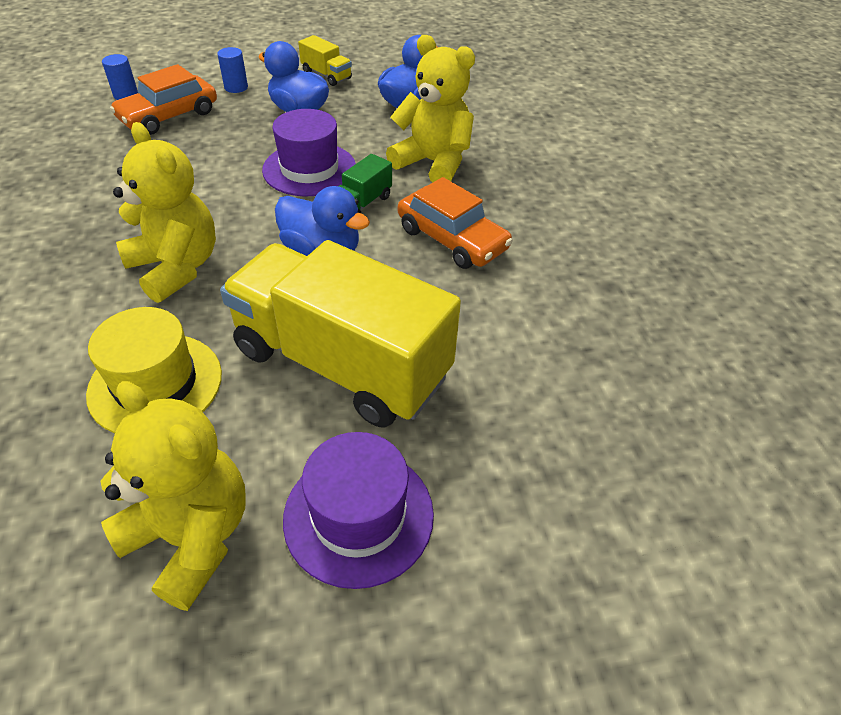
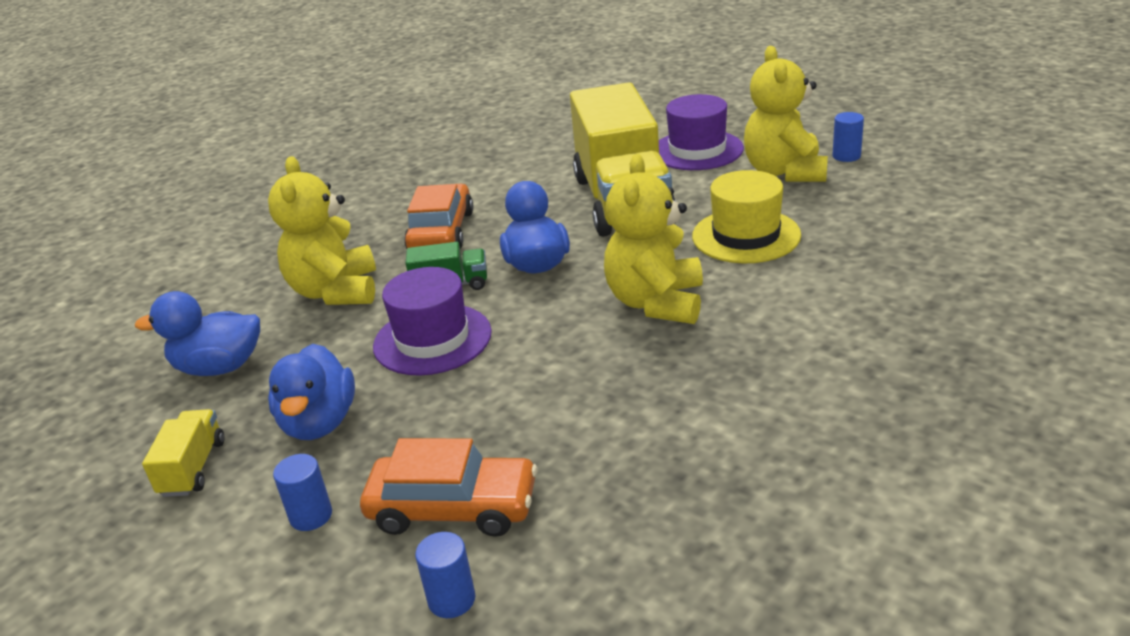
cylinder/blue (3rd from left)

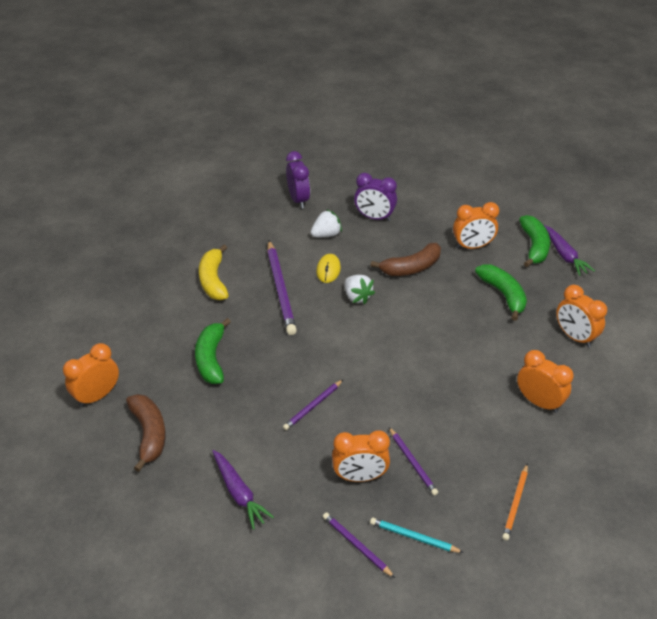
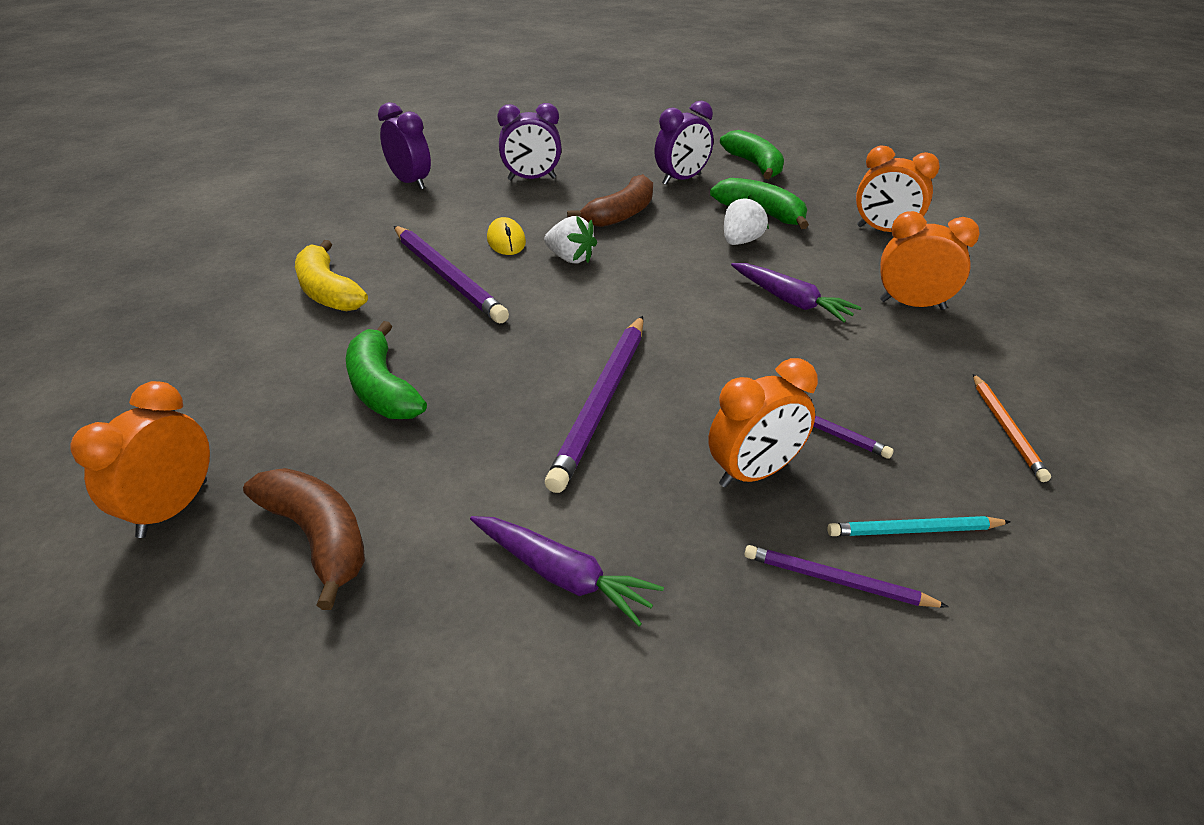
pencil/purple (2nd from left)
strawberry/white (2nd from left)
clock/purple (3rd from left)
carrot/purple (2nd from left)

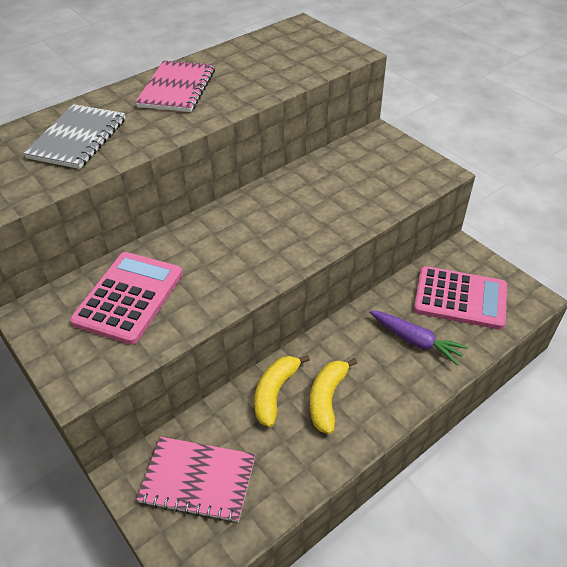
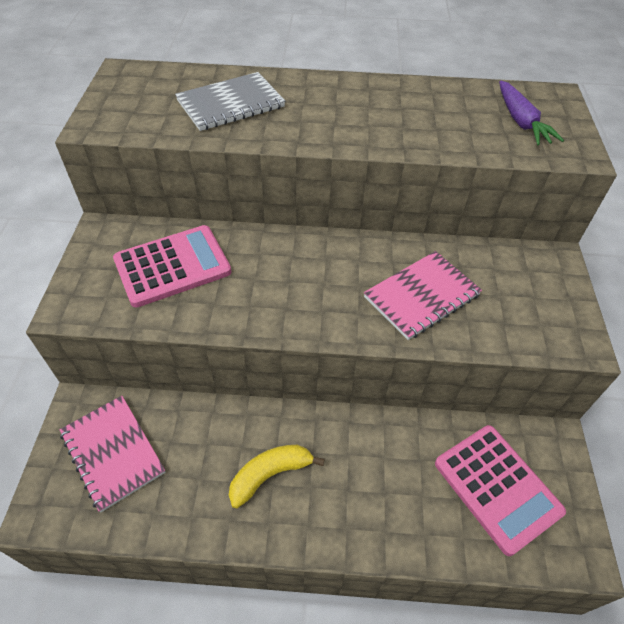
notebook/pink (2nd from left)
banana/yellow (1st from left in the first image)
carrot/purple

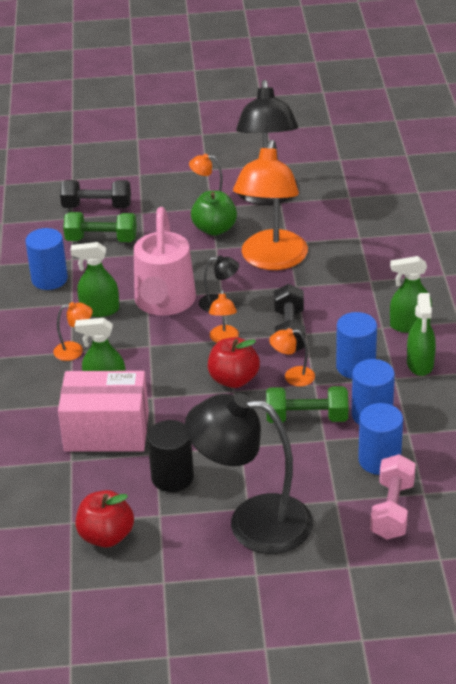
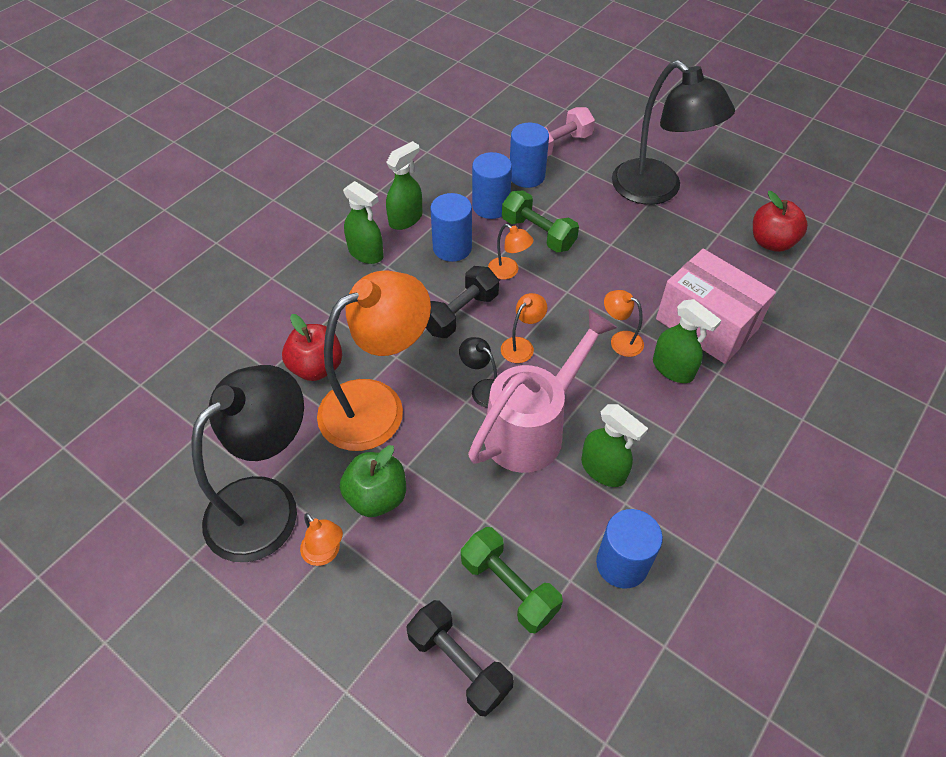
lamp/orange (5th from left)
cylinder/black
apple/red (1st from left)

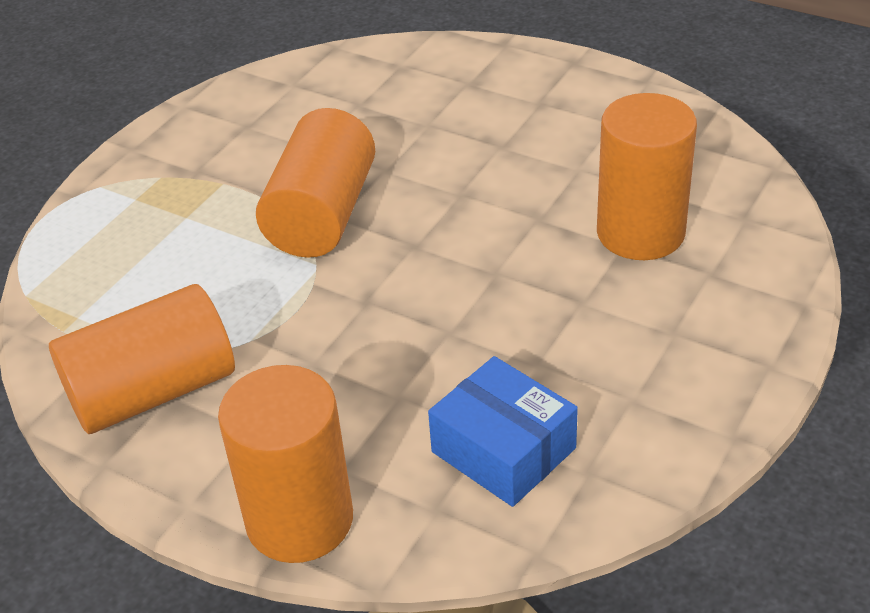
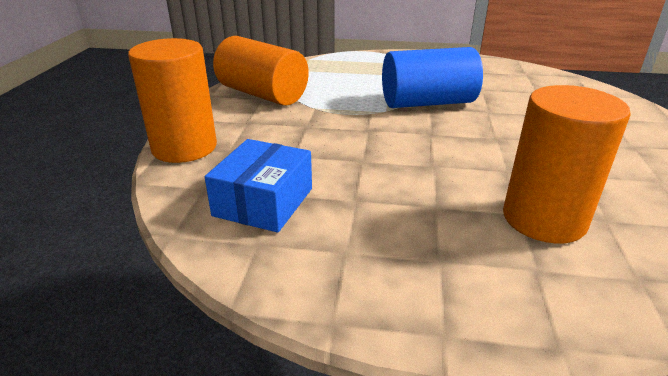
cylinder/blue

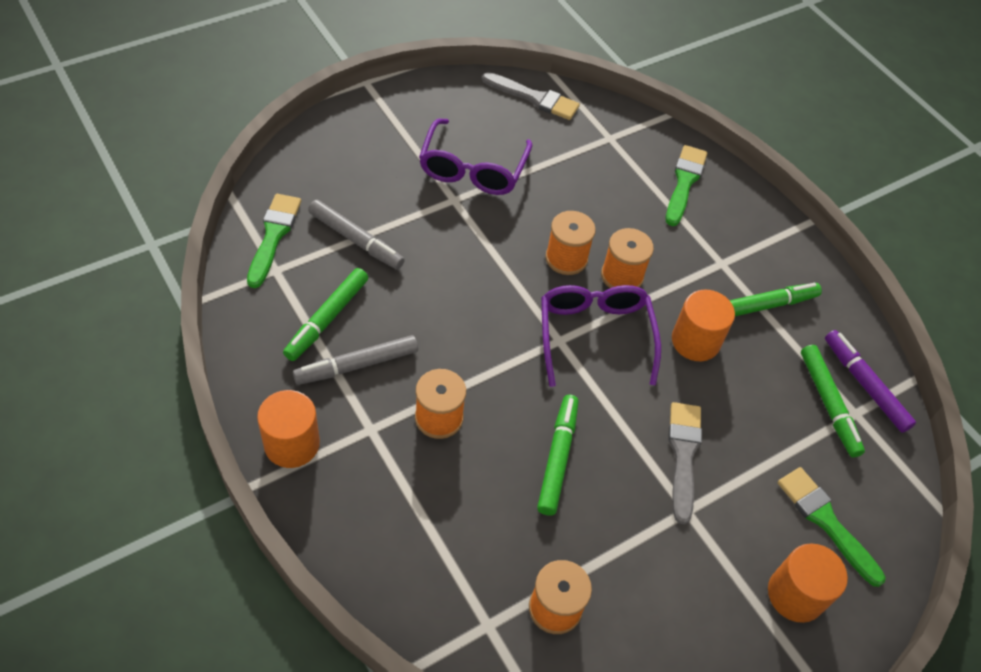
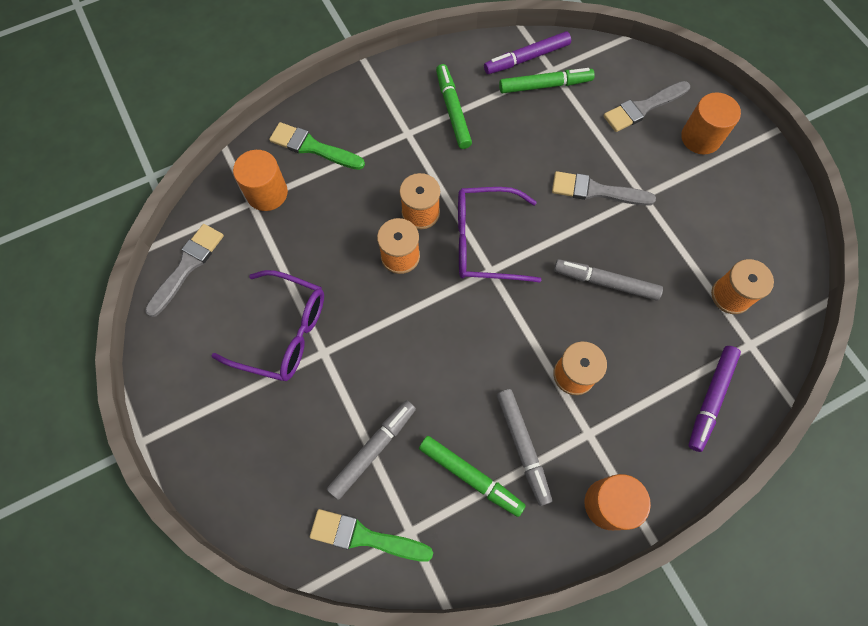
marker/grey (3rd from left)
cylinder/orange (1st from left)
brush/grey (3rd from left)
marker/purple (2nd from left)

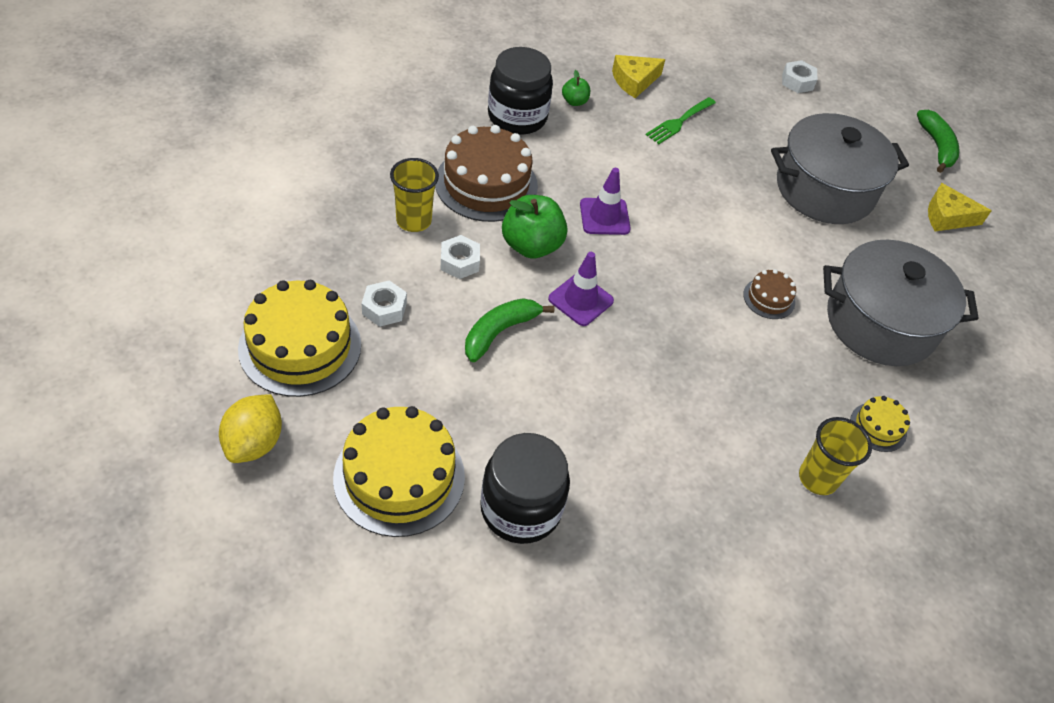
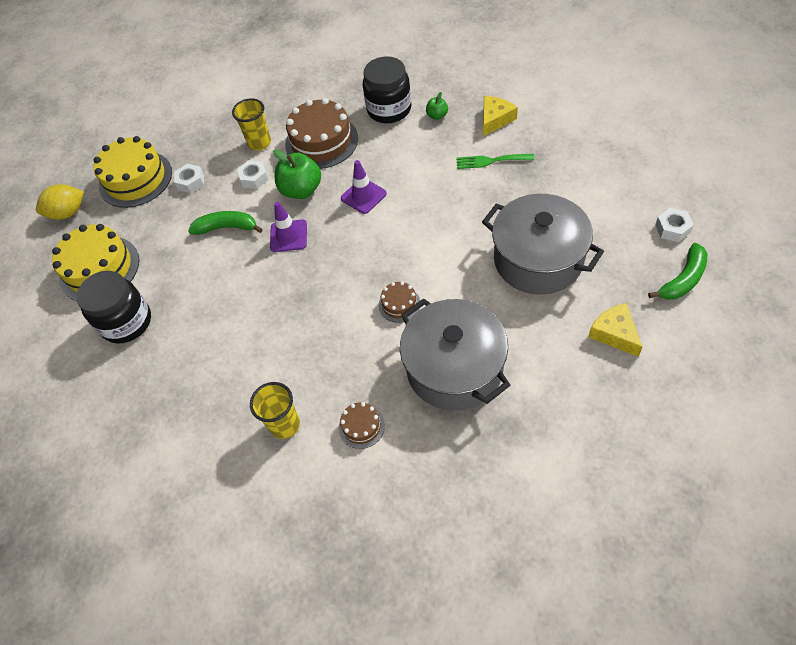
cheese/yellow (1st from left)
nut/white (3rd from left)
cake/brown (2nd from left)

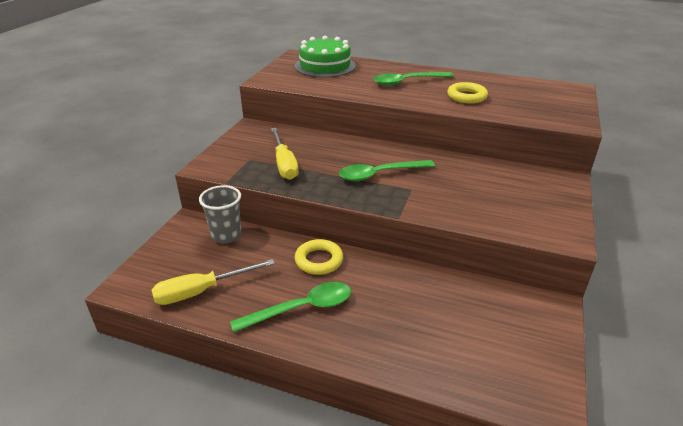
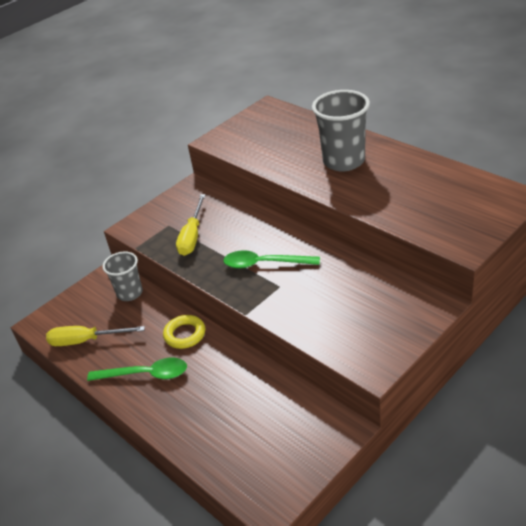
cake/green
cup/grey (2nd from left)
ring/yellow (2nd from left in the first image)

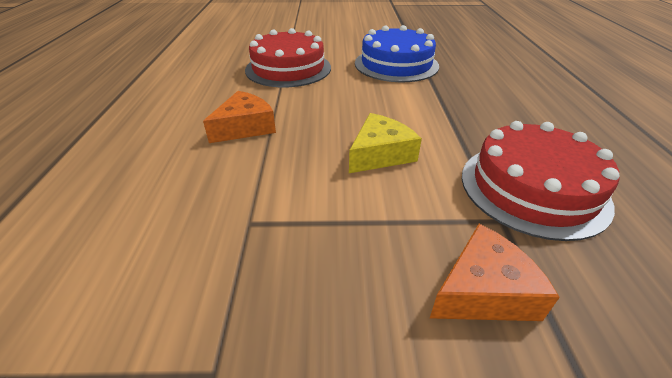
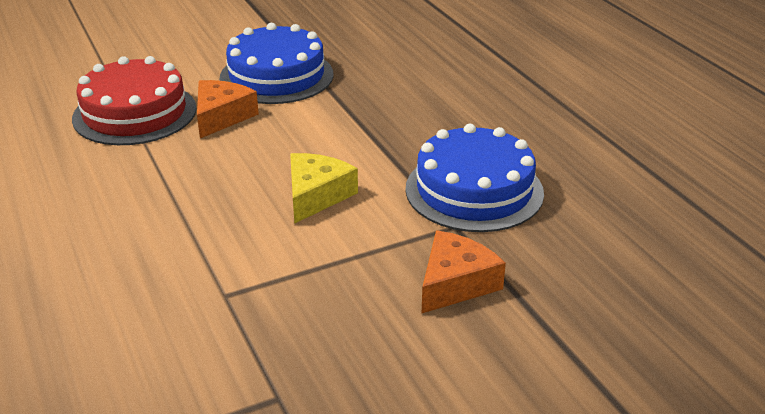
cheese/orange (1st from left)
cake/blue (2nd from left)

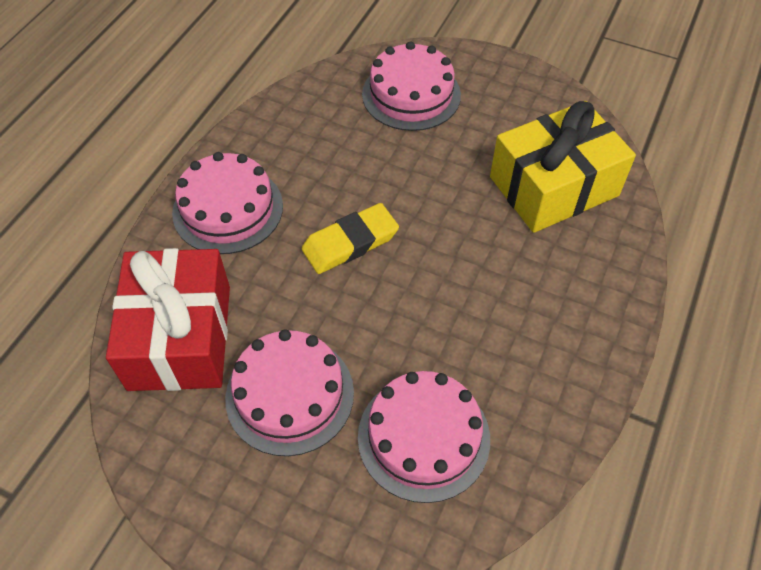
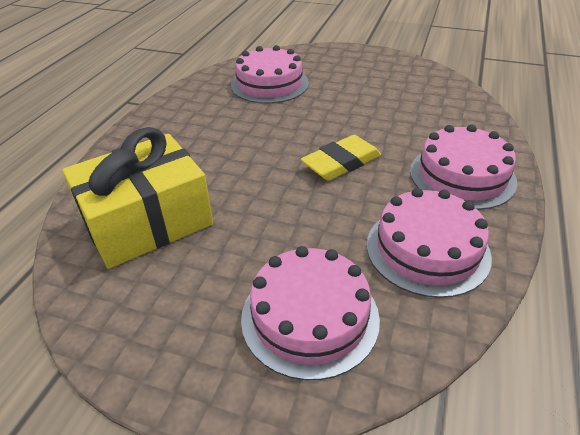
gift/red
cake/pink (3rd from left)

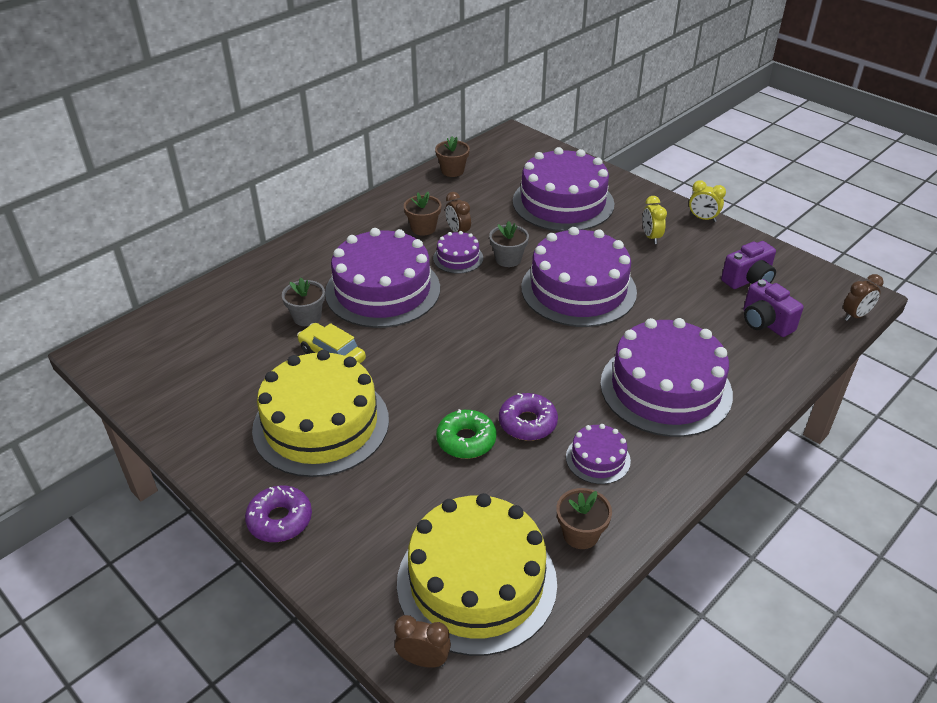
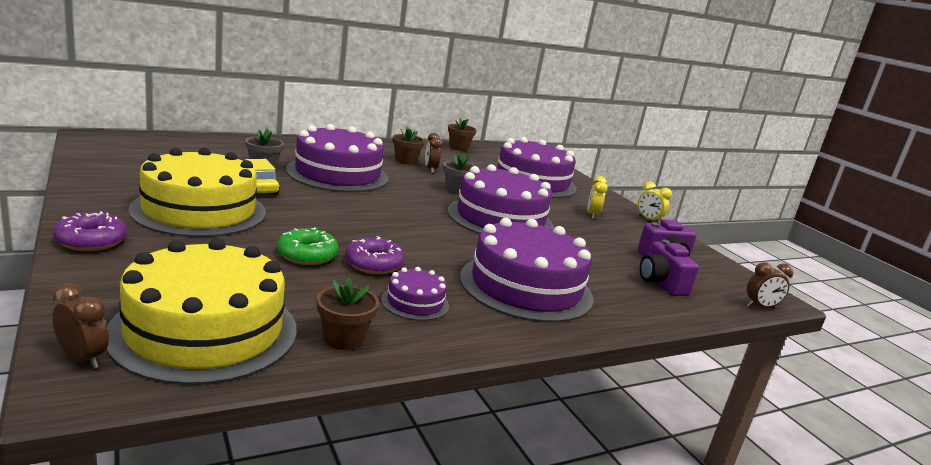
cake/purple (2nd from left in the first image)

